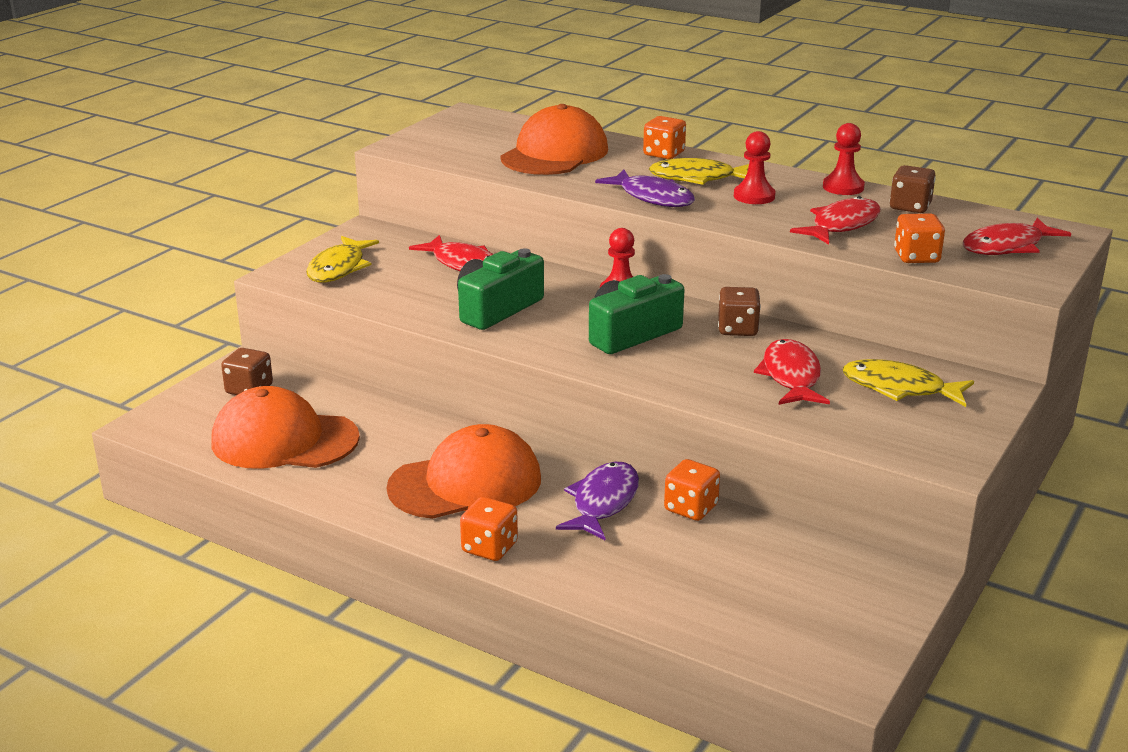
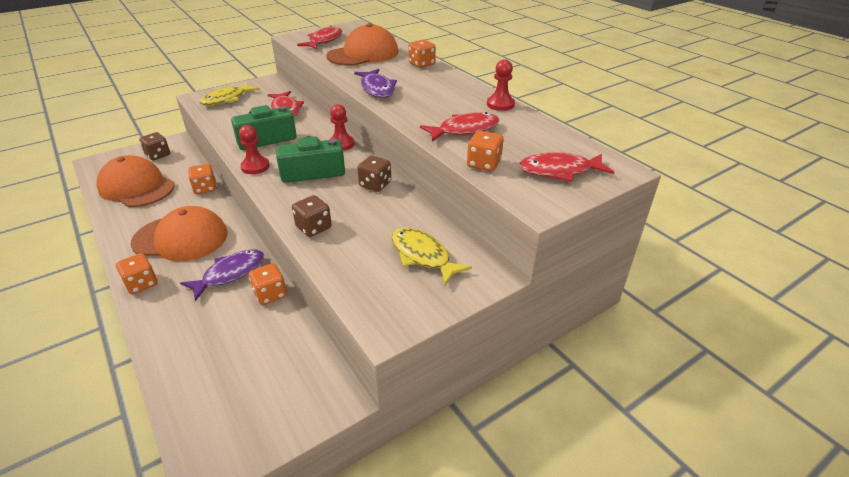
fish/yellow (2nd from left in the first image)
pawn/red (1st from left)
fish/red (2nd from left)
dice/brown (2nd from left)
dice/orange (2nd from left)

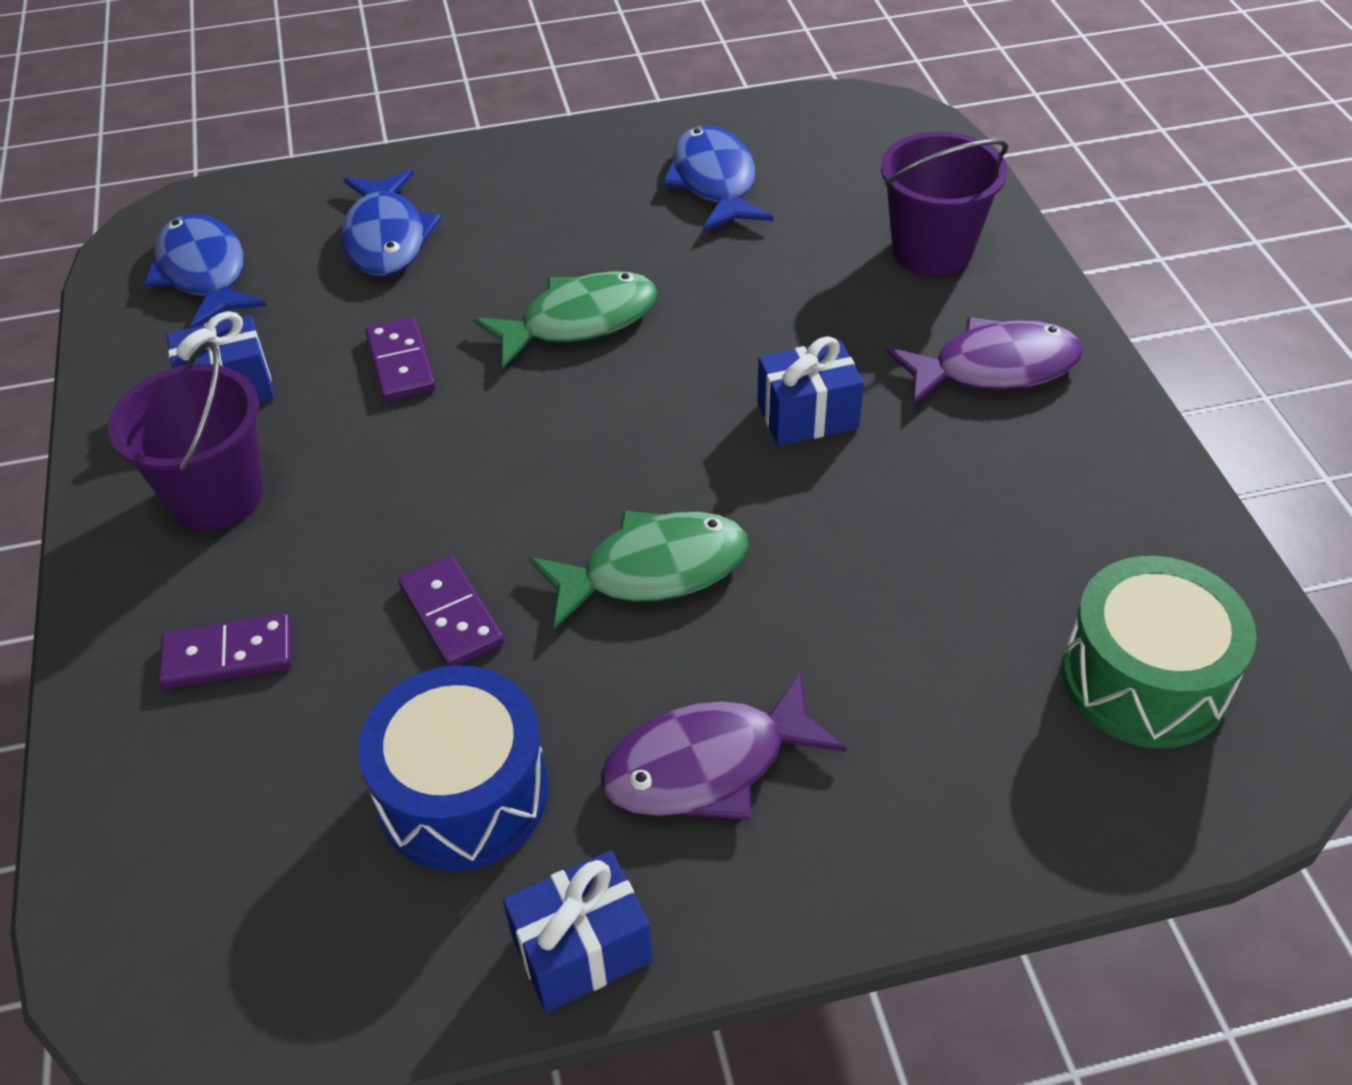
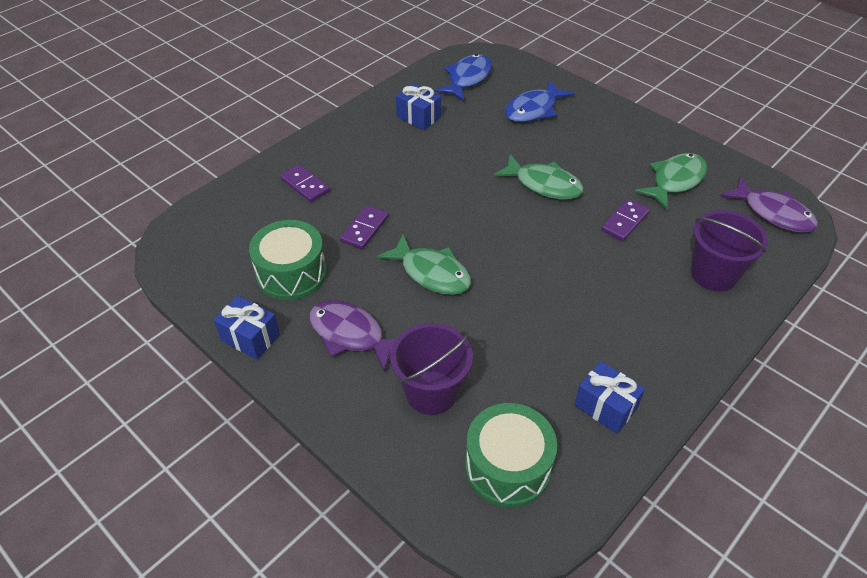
bucket/purple (1st from left)
drum/green (1st from left)
domino/purple (3rd from left)
fish/green (3rd from left)
gift/blue (3rd from left)
fish/purple (2nd from left)

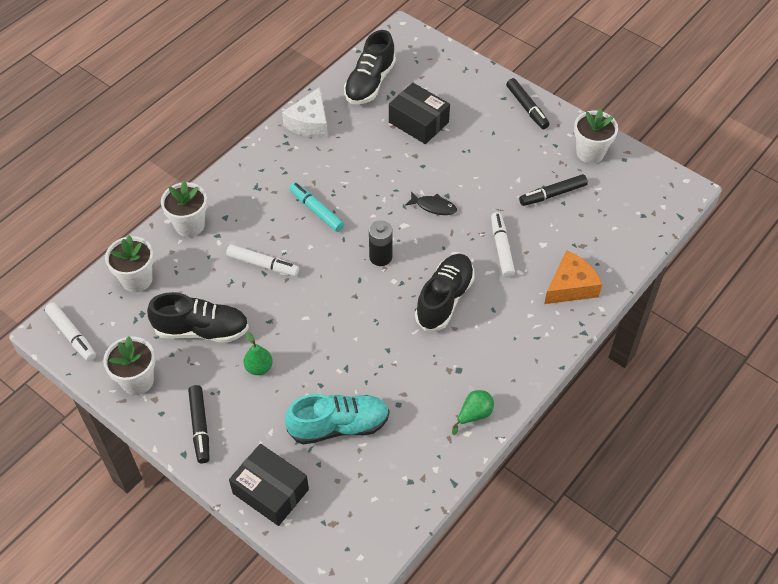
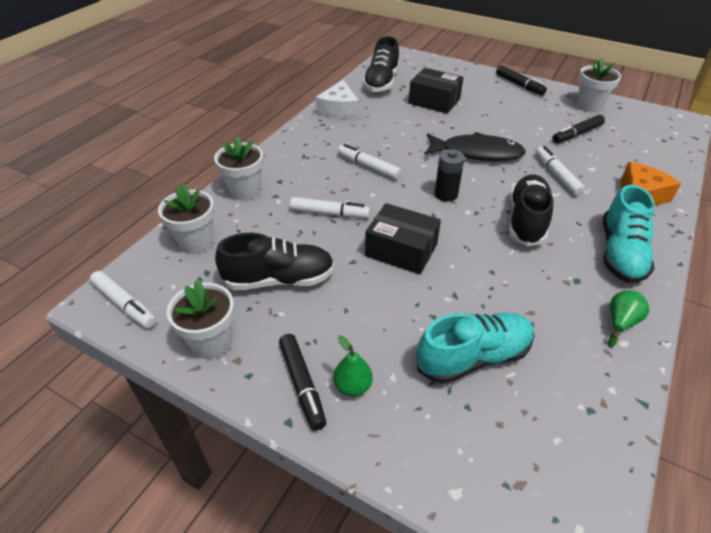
box/black (1st from left)
pear/green (1st from left)
marker/white (3rd from left)
fish/black
shoe/turquoise (2nd from left)

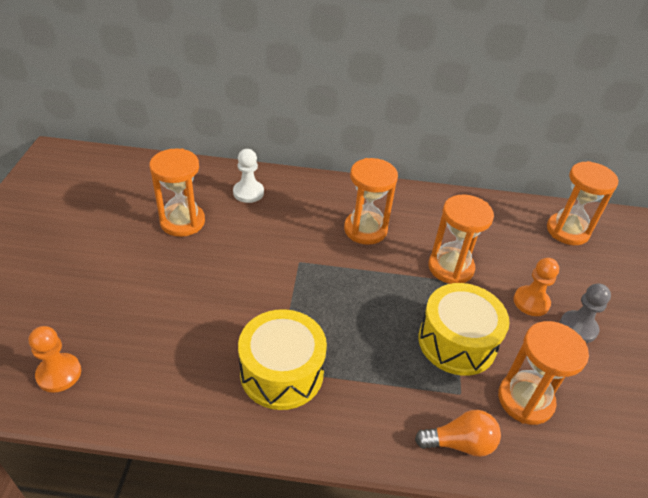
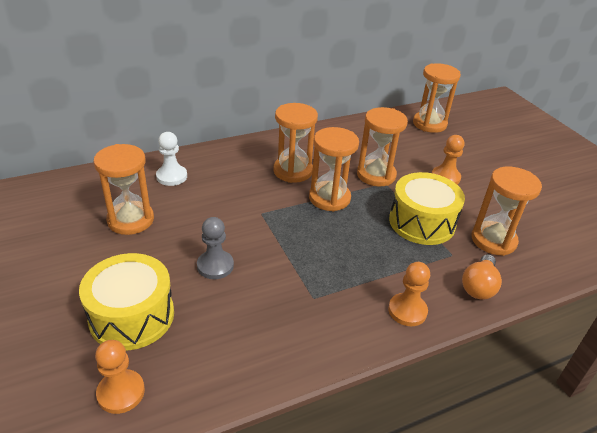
drum/yellow (1st from left)
light bulb/orange
pawn/grey
hourglass/orange (3rd from left)
pawn/orange (2nd from left)

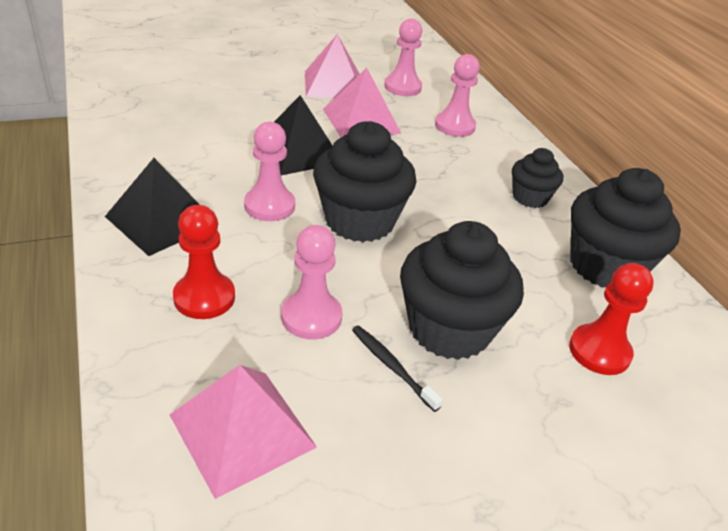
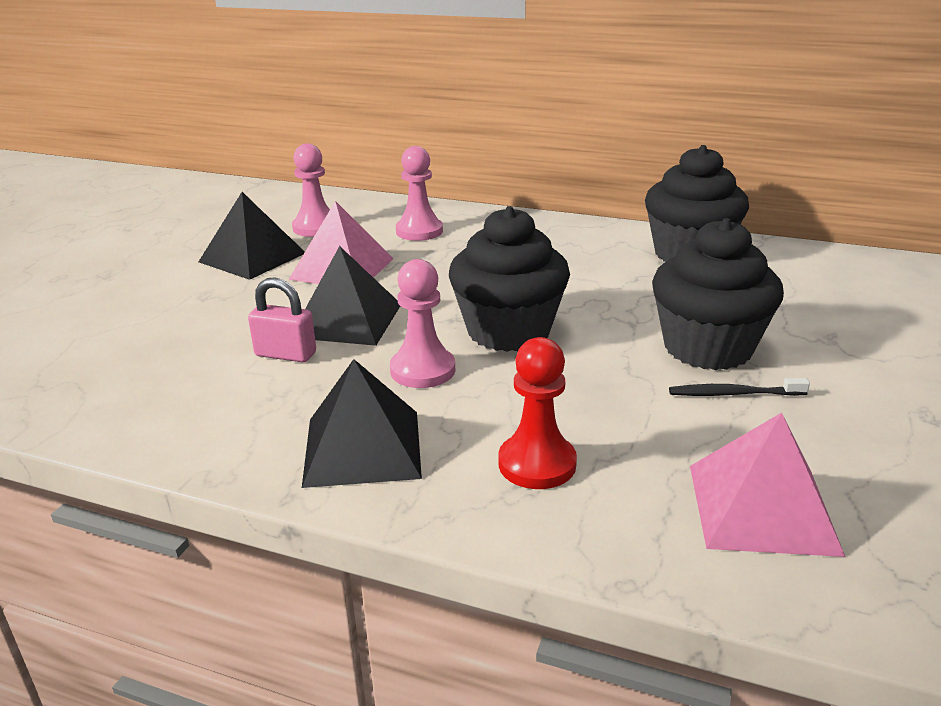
pawn/pink (2nd from left in the first image)
pyramid/black (1st from left)
cupcake/black (3rd from left in the first image)
pawn/red (2nd from left in the first image)
padlock/pink

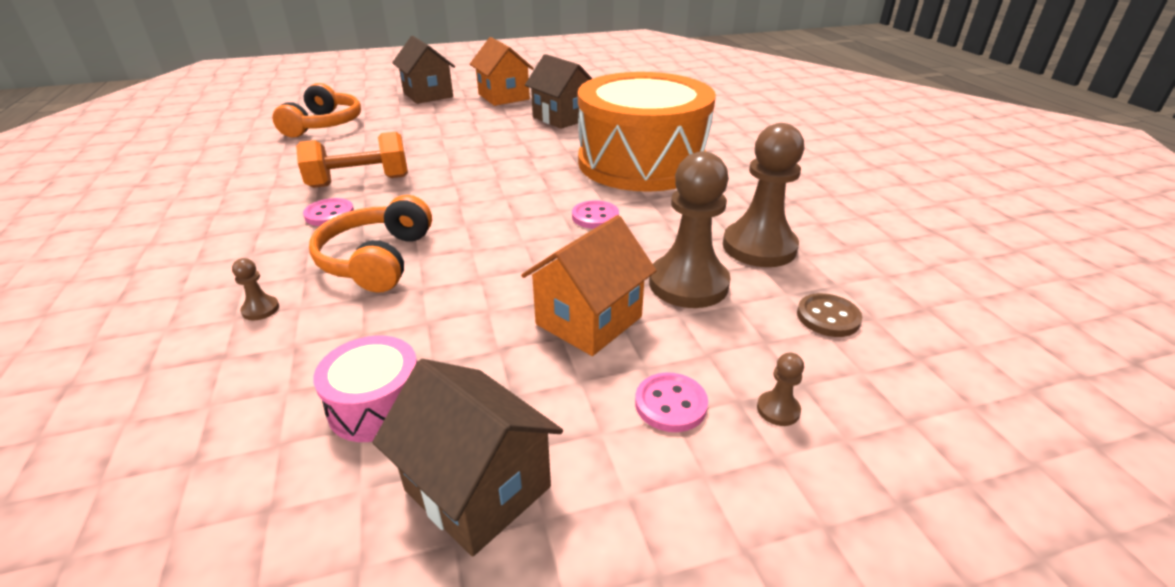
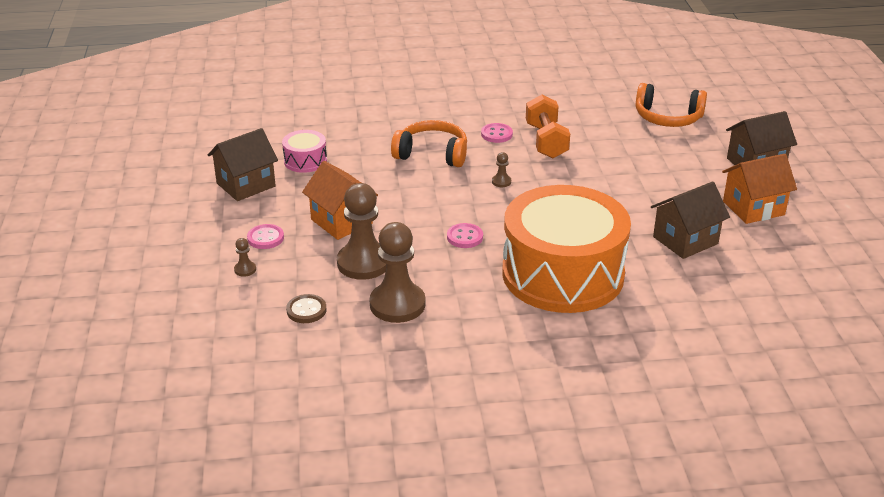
pawn/brown (4th from left)

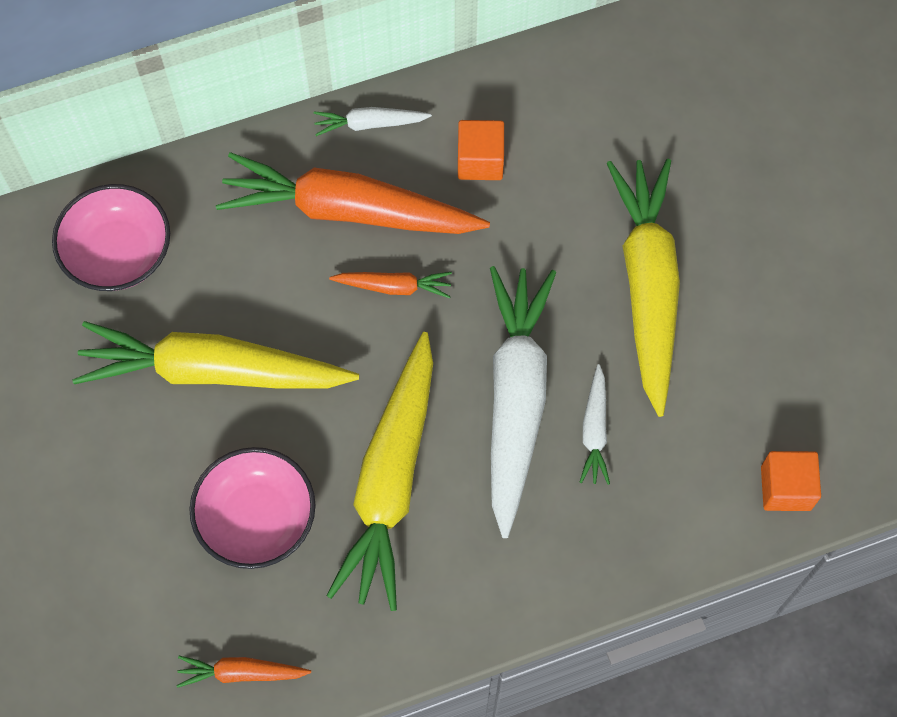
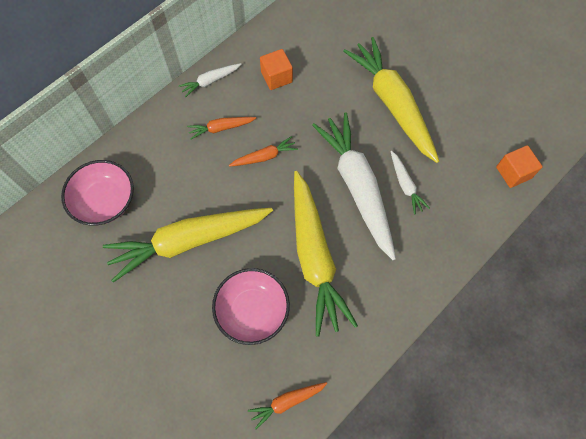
carrot/orange (1st from left)

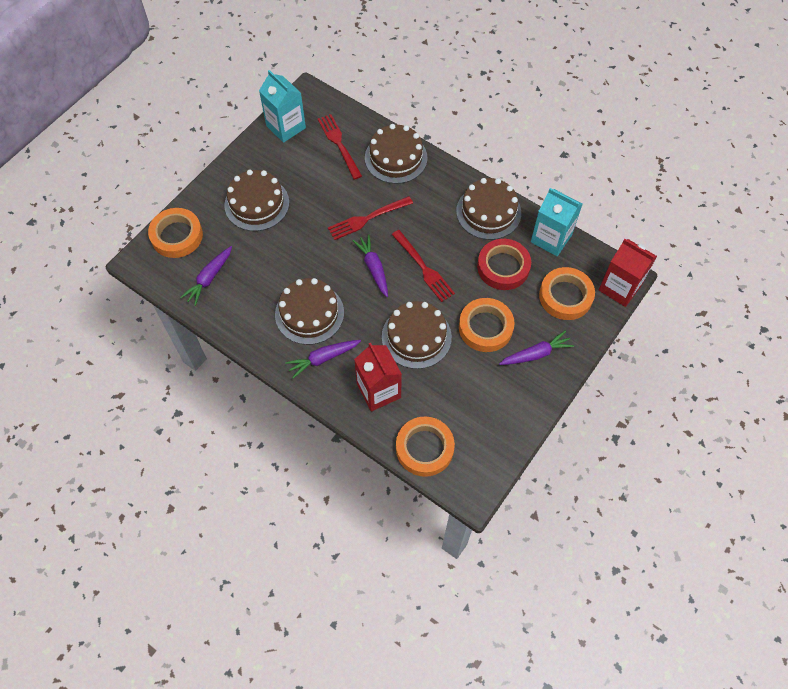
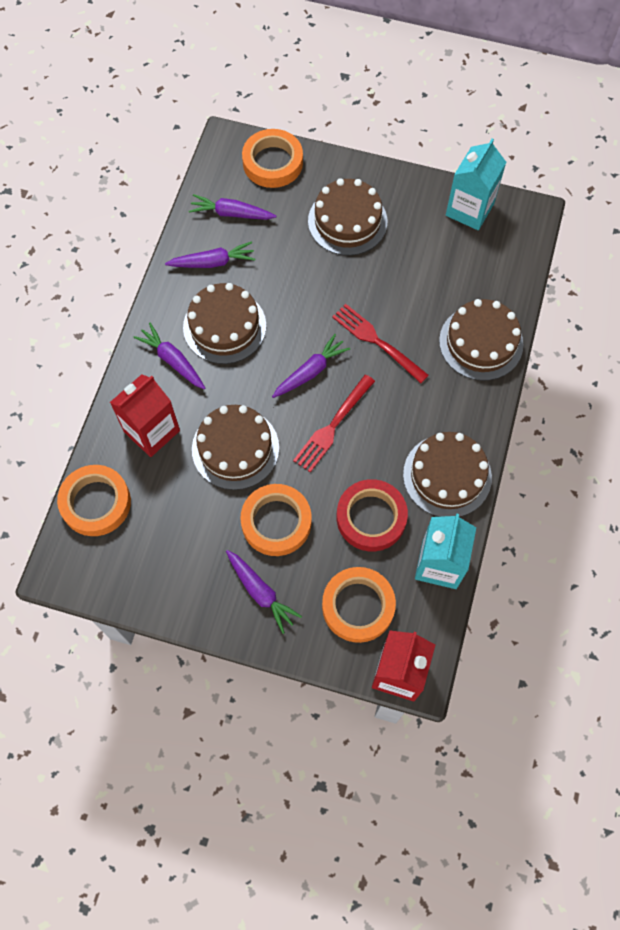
fork/red (1st from left in the first image)
carrot/purple (2nd from left)

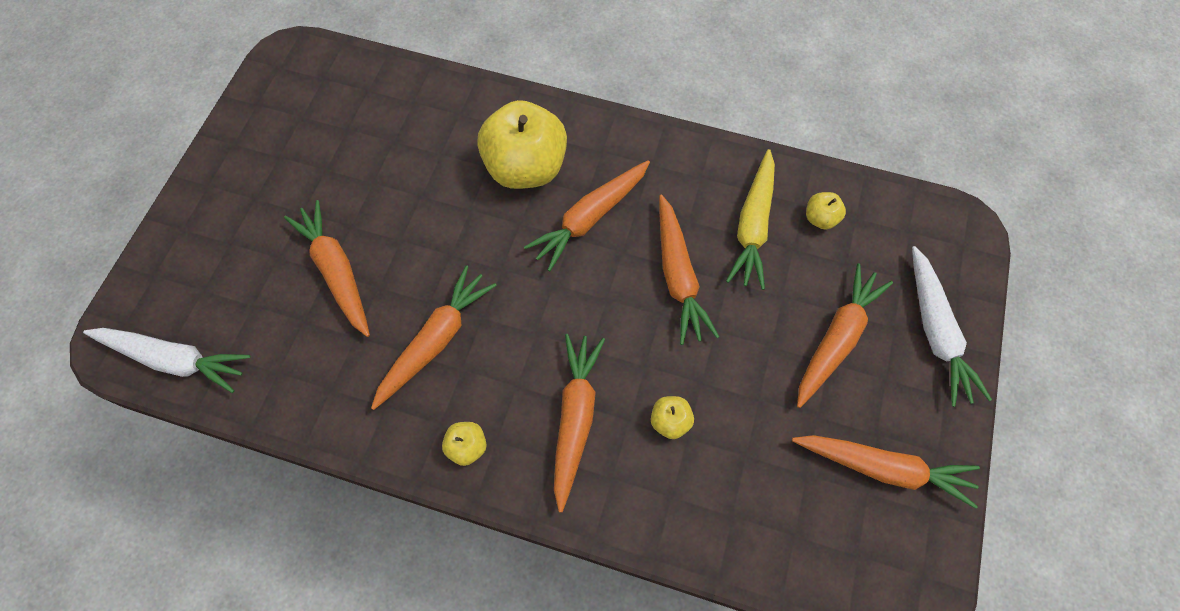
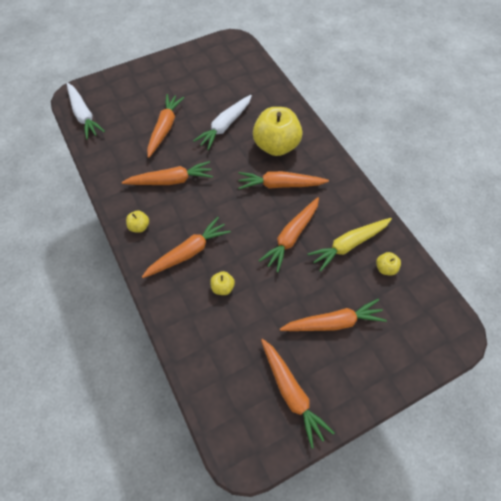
carrot/white (2nd from left)

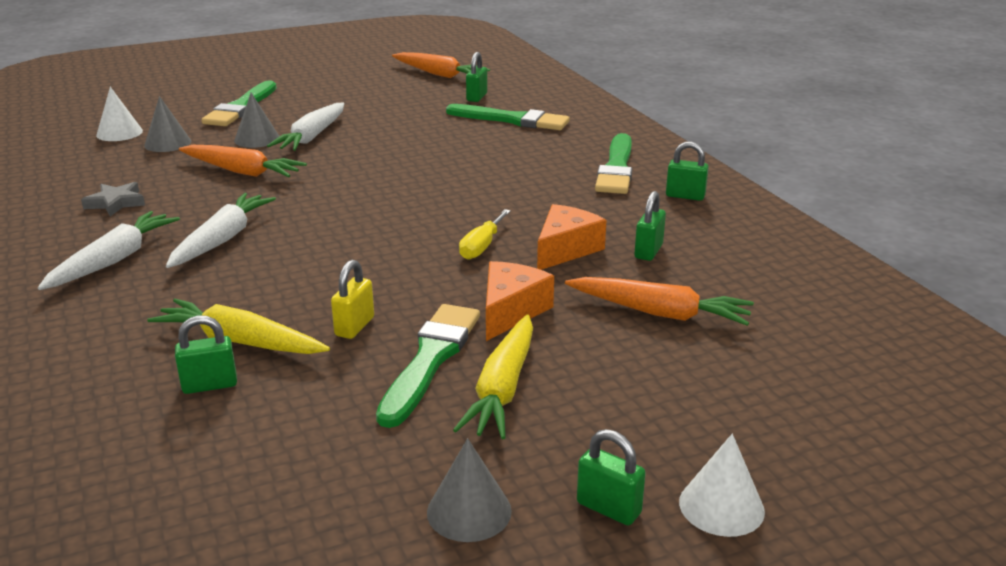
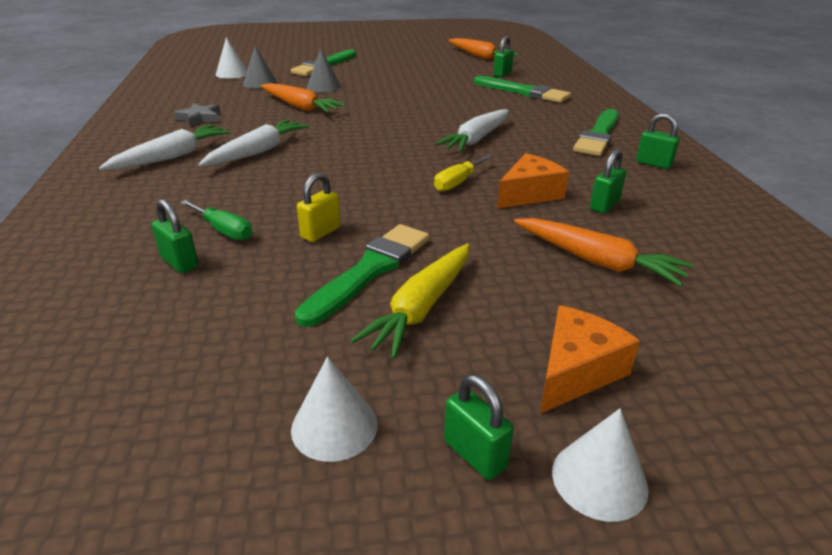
screwdriver/green
padlock/green (1st from left)
carrot/white (3rd from left)
cone/white (2nd from left)
cheese/orange (2nd from left)

